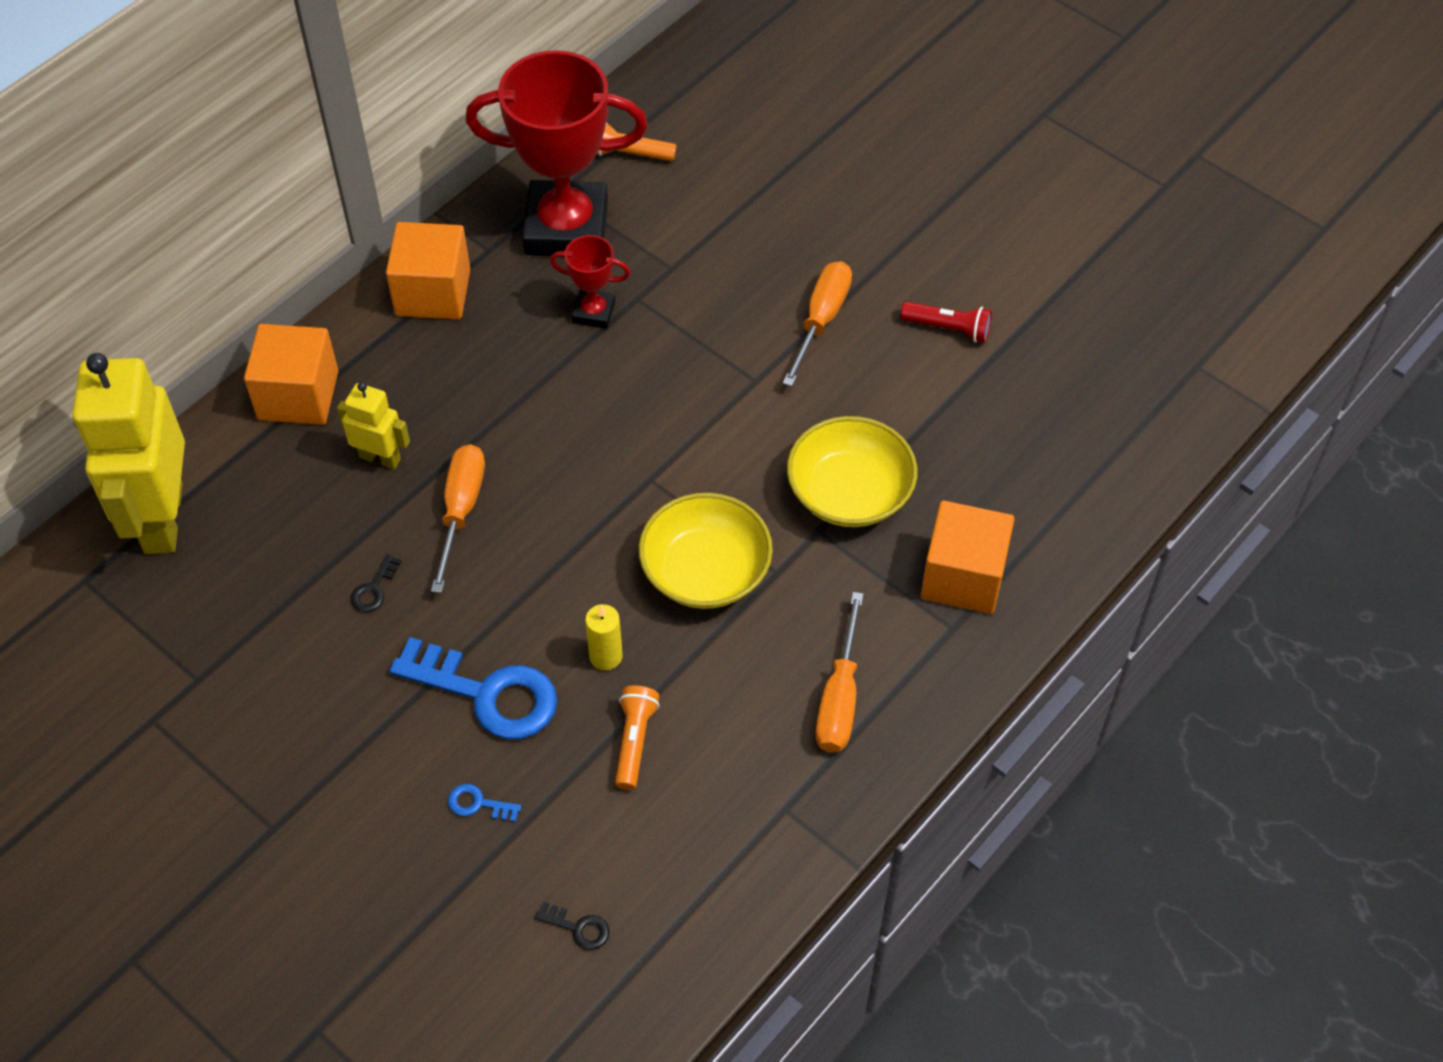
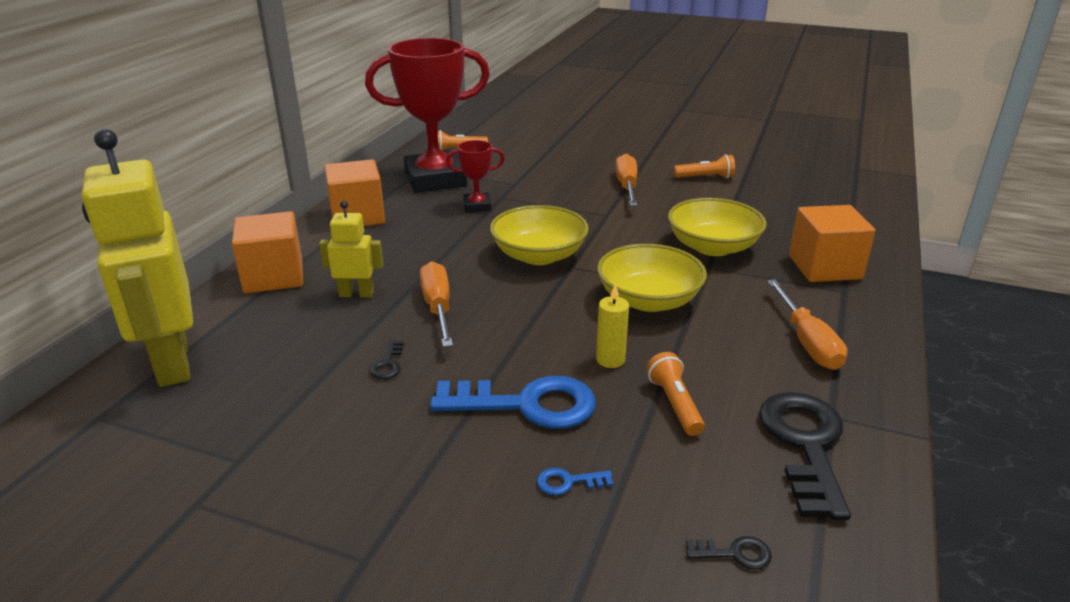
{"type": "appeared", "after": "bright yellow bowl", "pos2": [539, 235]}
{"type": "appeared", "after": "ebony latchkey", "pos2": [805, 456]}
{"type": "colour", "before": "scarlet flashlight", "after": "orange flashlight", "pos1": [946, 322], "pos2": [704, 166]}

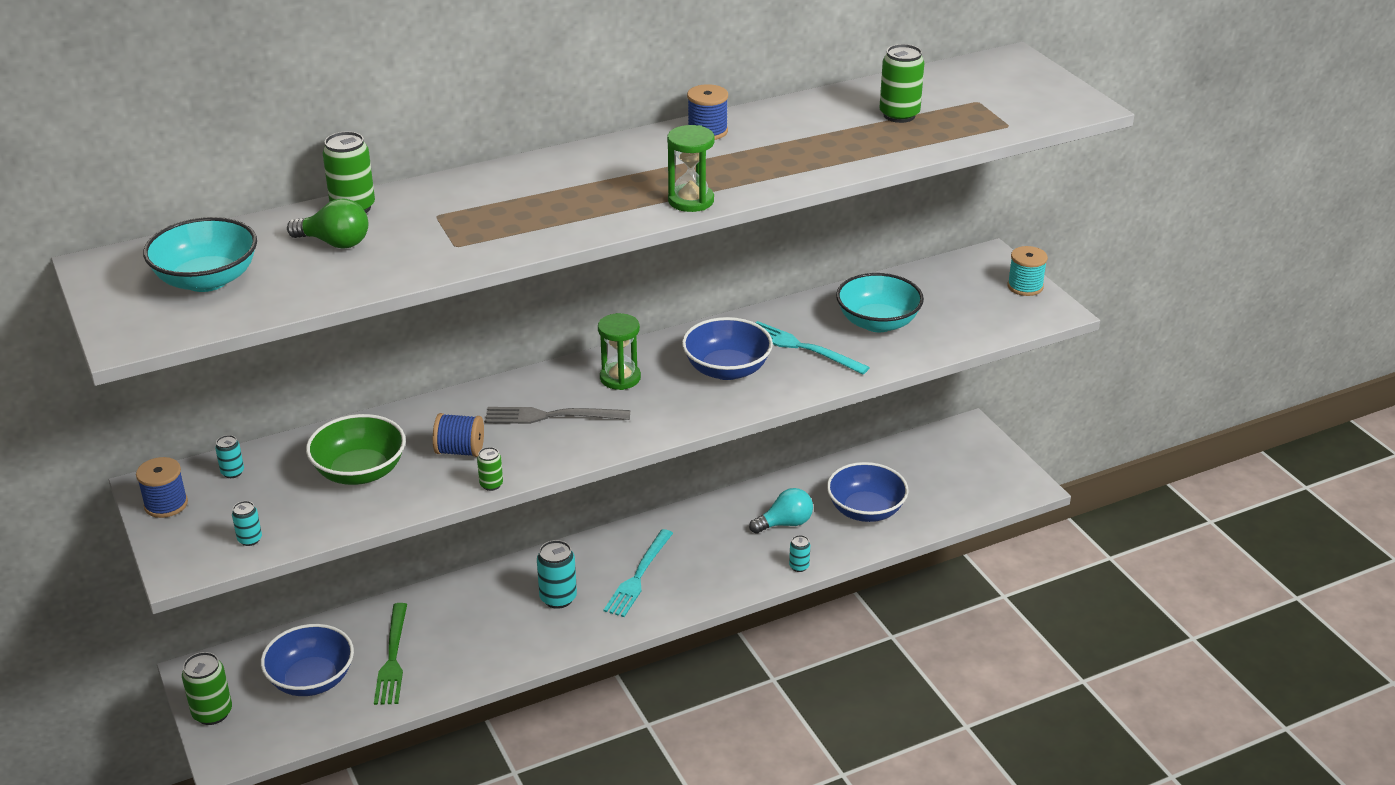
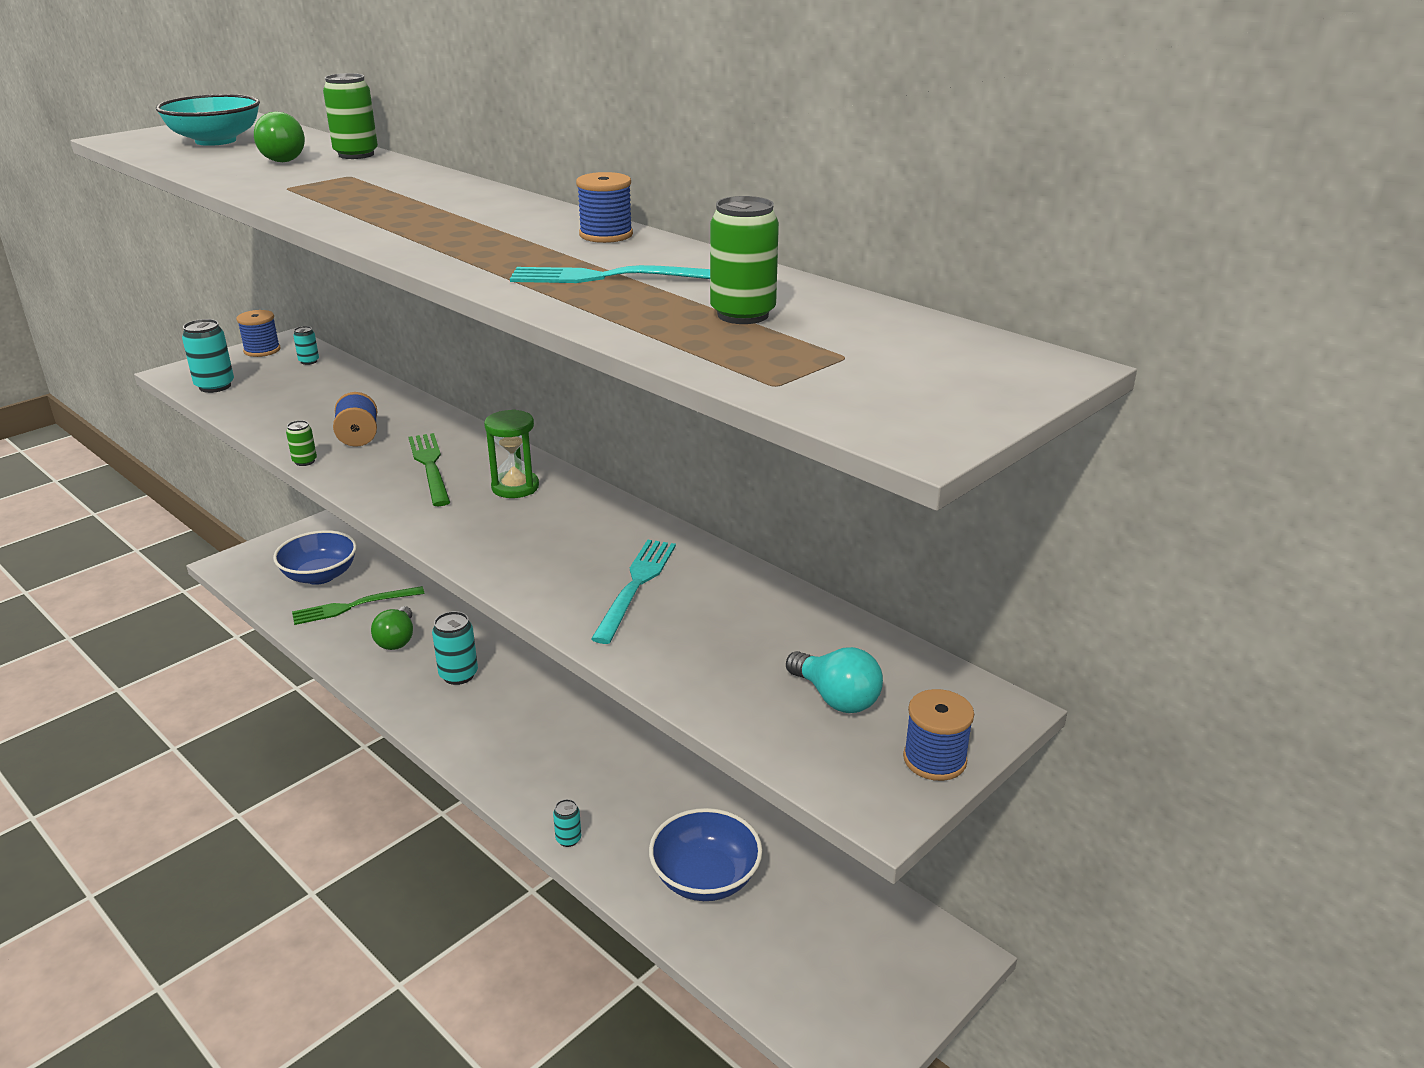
{"type": "missing", "before": "green can", "pos1": [207, 688]}
{"type": "missing", "before": "green bowl", "pos1": [356, 449]}
{"type": "missing", "before": "green hourglass", "pos1": [691, 168]}
{"type": "missing", "before": "royal blue bowl", "pos1": [727, 348]}
{"type": "missing", "before": "turquoise bowl", "pos1": [880, 302]}
{"type": "appeared", "after": "green lightbulb", "pos2": [392, 628]}
{"type": "relocated", "before": "turquoise table fork", "pos1": [638, 573], "pos2": [610, 274]}
{"type": "relocated", "before": "turquoise lightbulb", "pos1": [781, 511], "pos2": [834, 680]}
{"type": "colour", "before": "grey table fork", "after": "green table fork", "pos1": [557, 415], "pos2": [429, 469]}
{"type": "colour", "before": "turquoise reel of thread", "after": "royal blue reel of thread", "pos1": [1027, 271], "pos2": [938, 735]}
{"type": "size", "before": "turquoise can", "pos1": [247, 523], "pos2": [208, 356], "scale": 1.81}

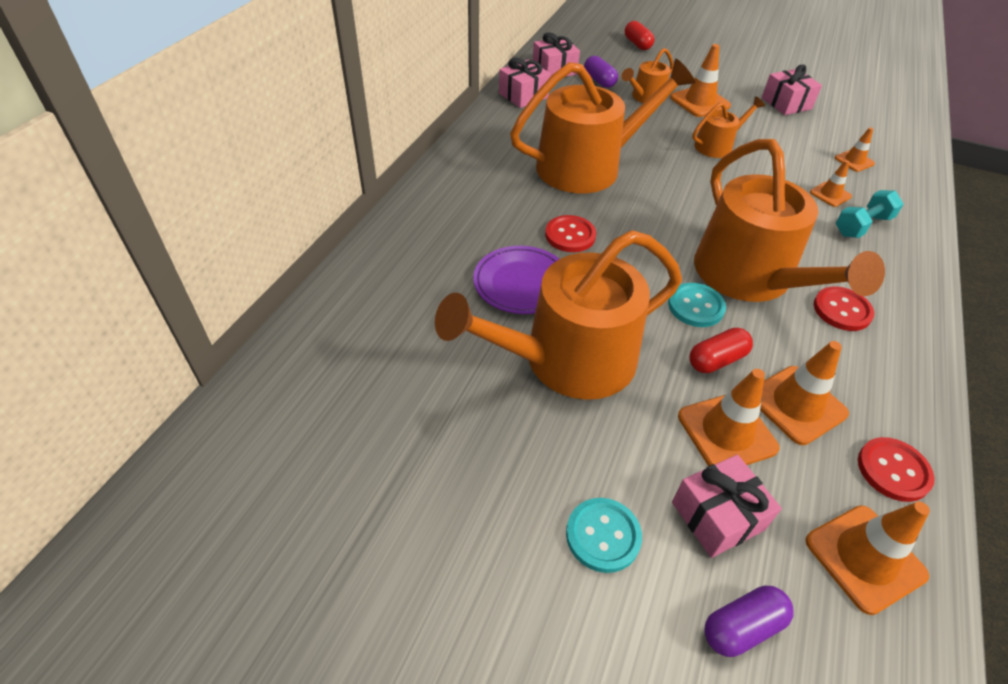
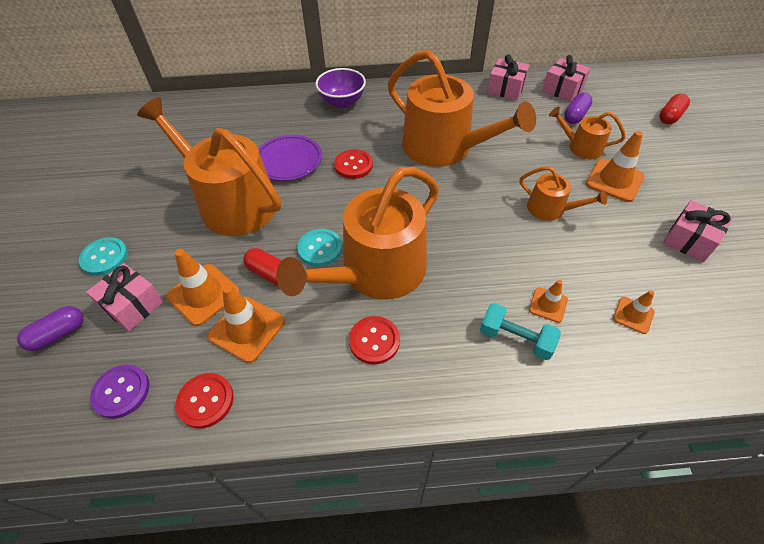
{"type": "appeared", "after": "violet bowl", "pos2": [340, 88]}
{"type": "exchanged", "before": "orange traffic cone", "after": "violet sewing button", "pos1": [868, 558], "pos2": [120, 391]}
{"type": "spun", "before": "violet pill", "pos1": [748, 621], "pos2": [50, 328], "turn": -75}

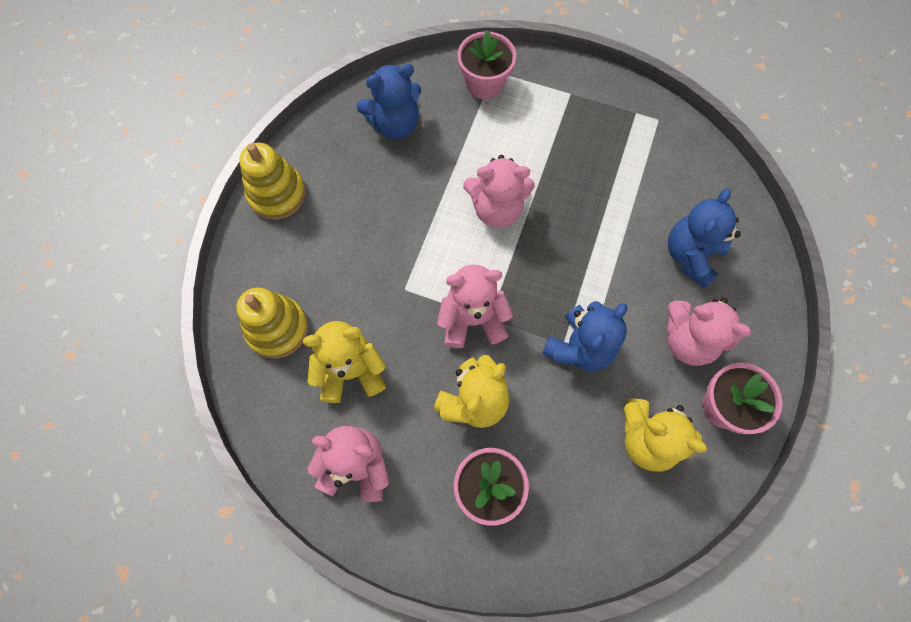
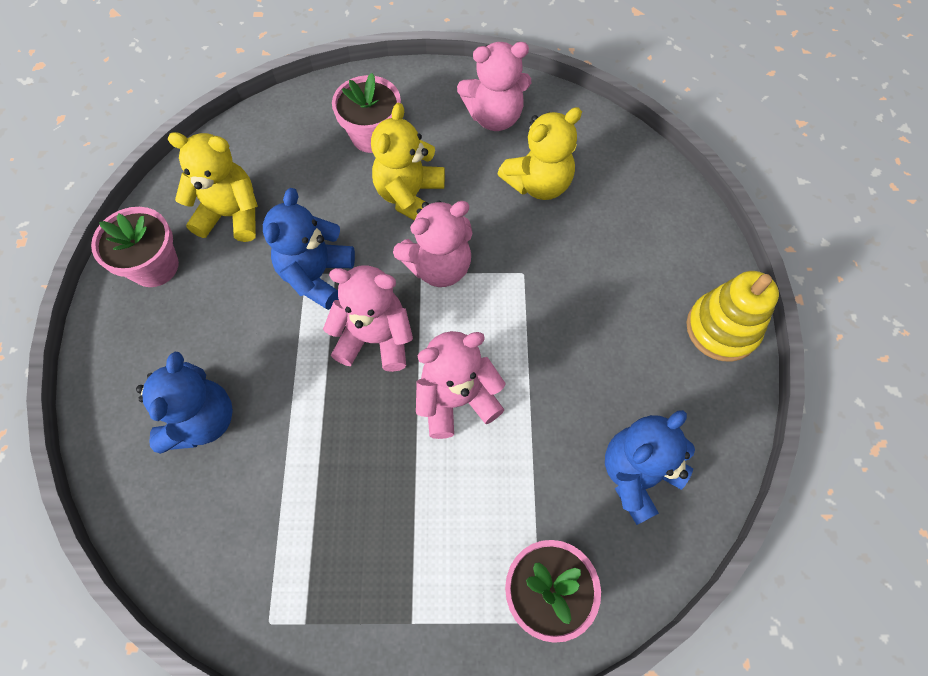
{"type": "missing", "before": "bright yellow stacking toy", "pos1": [272, 322]}
{"type": "relocated", "before": "rosy stuffed bear", "pos1": [709, 332], "pos2": [368, 318]}

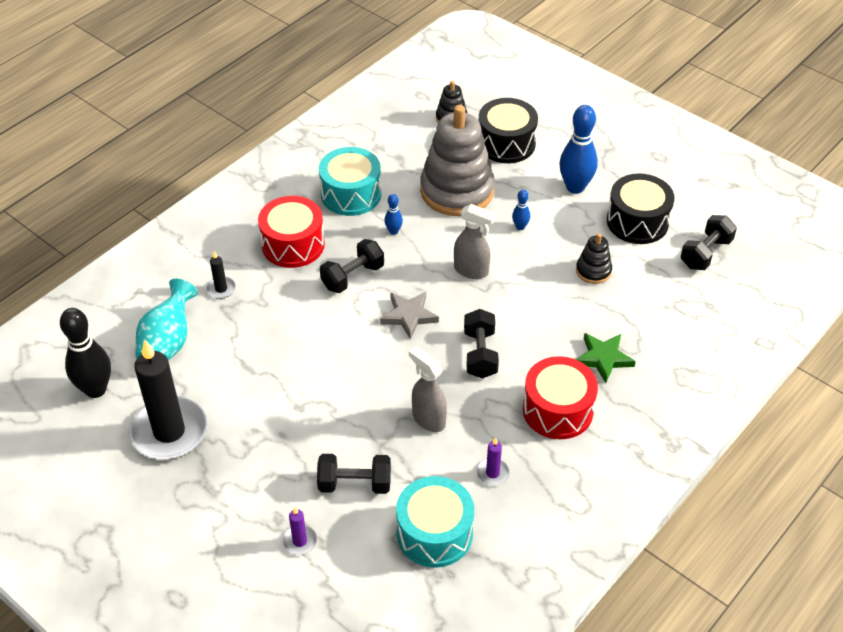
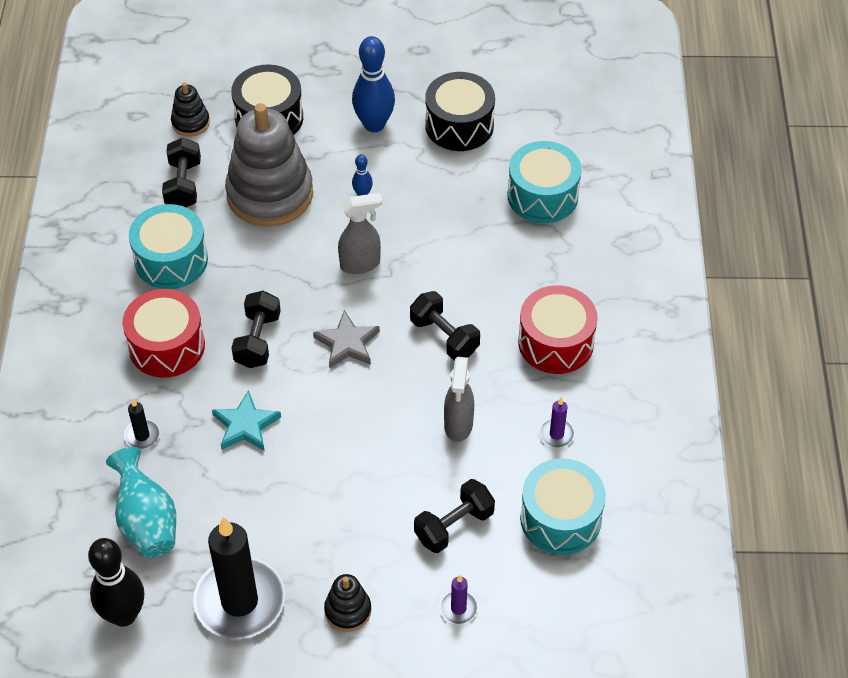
{"type": "missing", "before": "royal blue tenpin", "pos1": [393, 214]}
{"type": "missing", "before": "green star", "pos1": [606, 358]}
{"type": "appeared", "after": "turquoise star", "pos2": [246, 420]}
{"type": "appeared", "after": "turquoise toy drum", "pos2": [545, 182]}
{"type": "relocated", "before": "ebony stacking toy", "pos1": [594, 258], "pos2": [347, 603]}
{"type": "relocated", "before": "ebony free weight", "pos1": [708, 242], "pos2": [181, 172]}
{"type": "spun", "before": "grey spray bottle", "pos1": [428, 389], "pos2": [459, 399], "turn": -90}

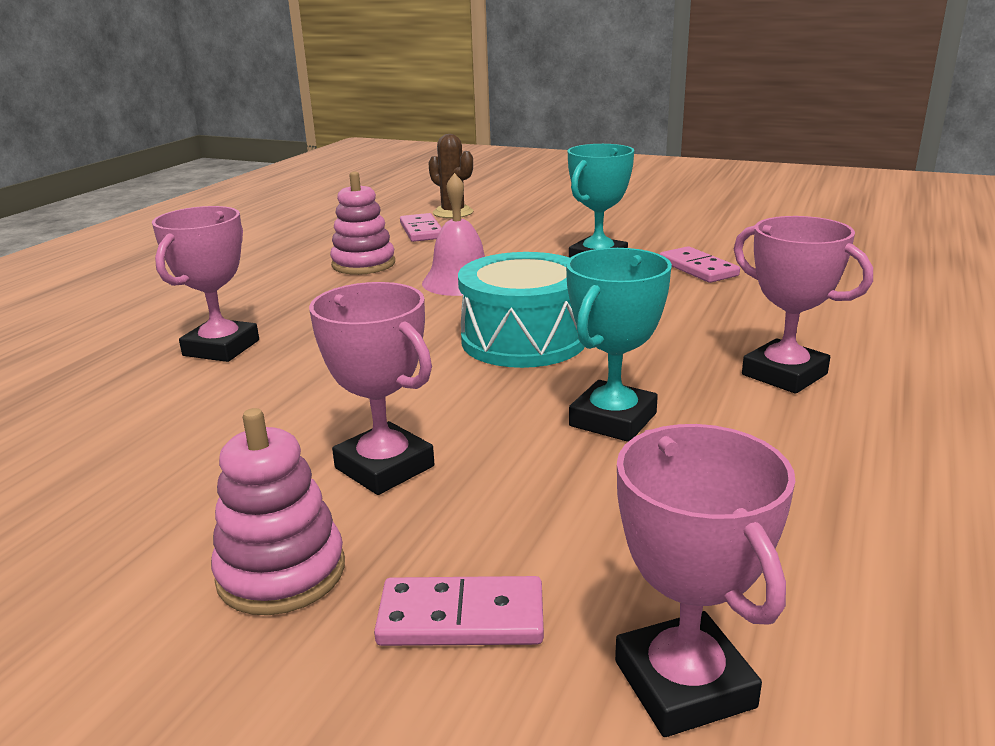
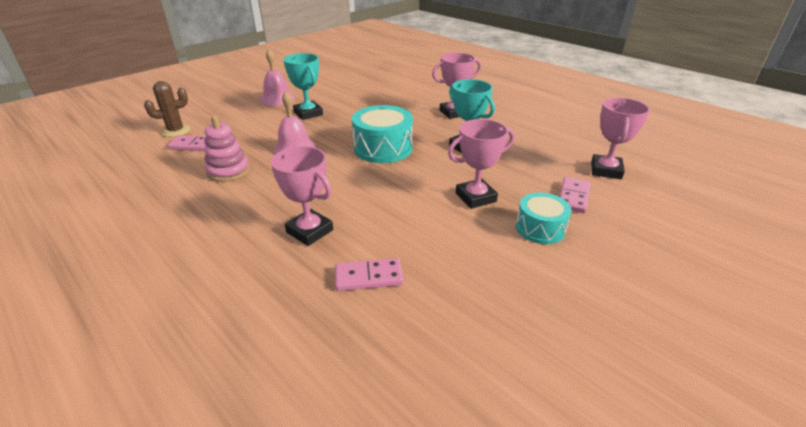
{"type": "appeared", "after": "rosy school bell", "pos2": [277, 77]}
{"type": "relocated", "before": "rosy domino tile", "pos1": [700, 264], "pos2": [369, 274]}
{"type": "exchanged", "before": "rosy stacking toy", "after": "turquoise toy drum", "pos1": [278, 511], "pos2": [544, 218]}
{"type": "spun", "before": "rosy trophy", "pos1": [705, 580], "pos2": [620, 138], "turn": -75}

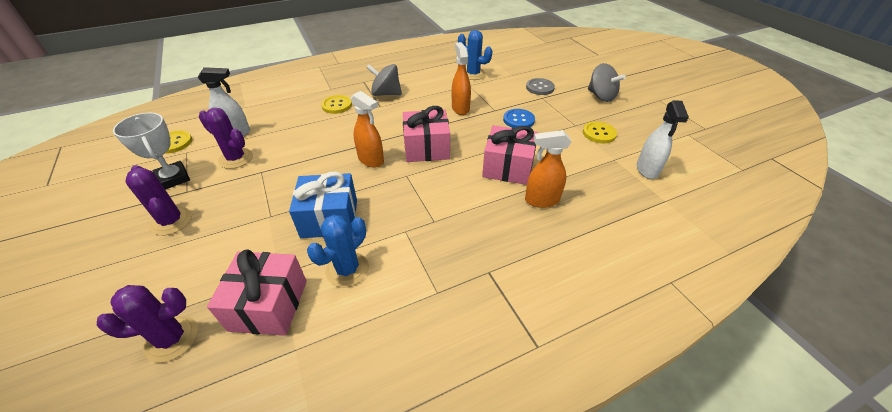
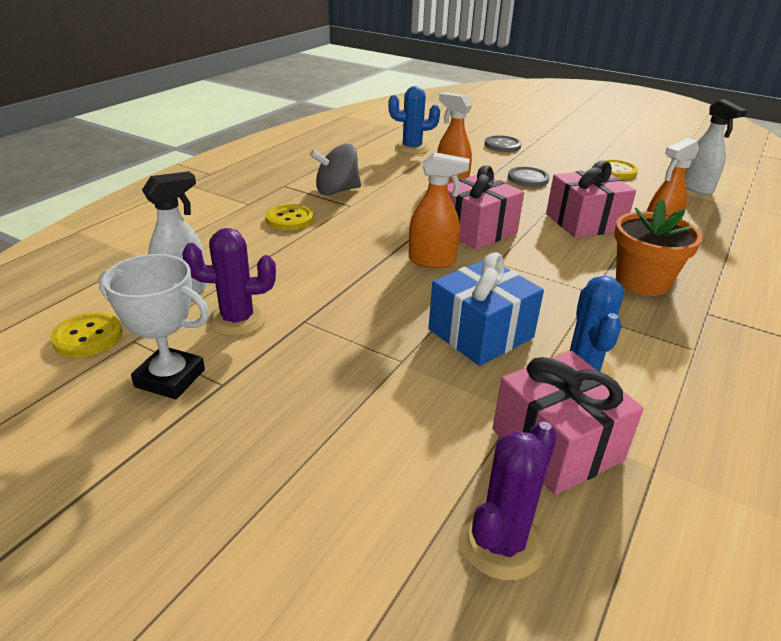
{"type": "missing", "before": "violet cactus", "pos1": [158, 200]}
{"type": "missing", "before": "grey whirligig", "pos1": [607, 82]}
{"type": "appeared", "after": "orange flower pot", "pos2": [658, 247]}
{"type": "colour", "before": "royal blue sewing button", "after": "grey sewing button", "pos1": [519, 118], "pos2": [528, 177]}

